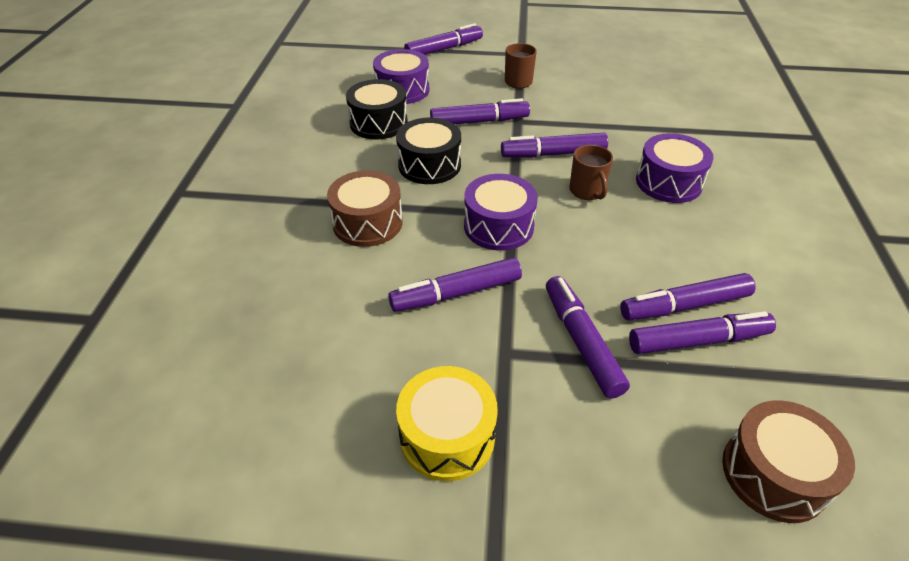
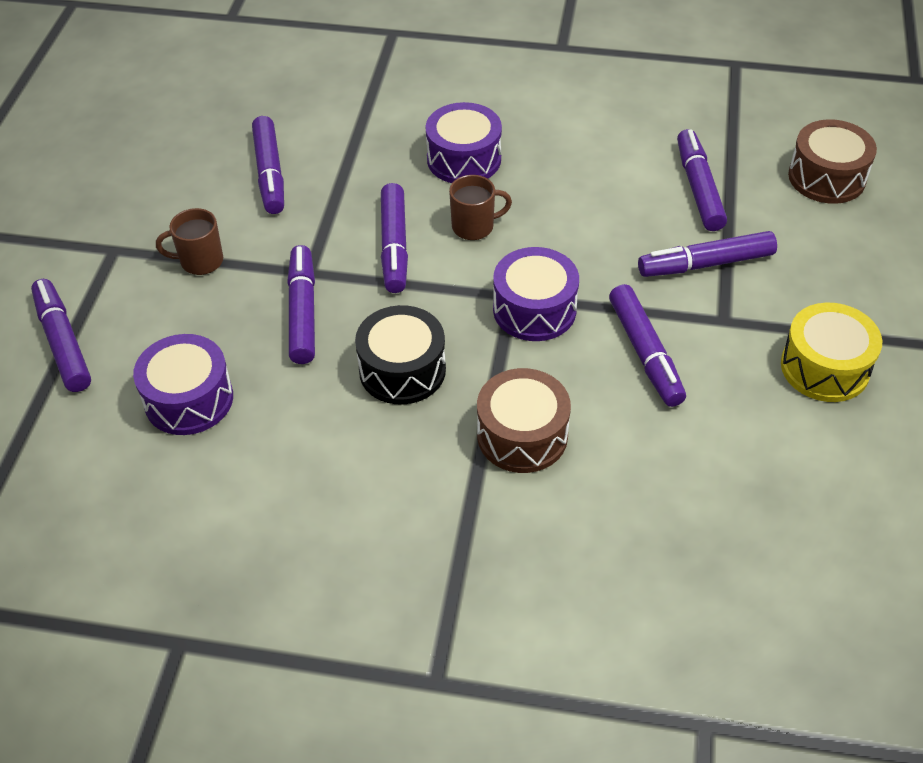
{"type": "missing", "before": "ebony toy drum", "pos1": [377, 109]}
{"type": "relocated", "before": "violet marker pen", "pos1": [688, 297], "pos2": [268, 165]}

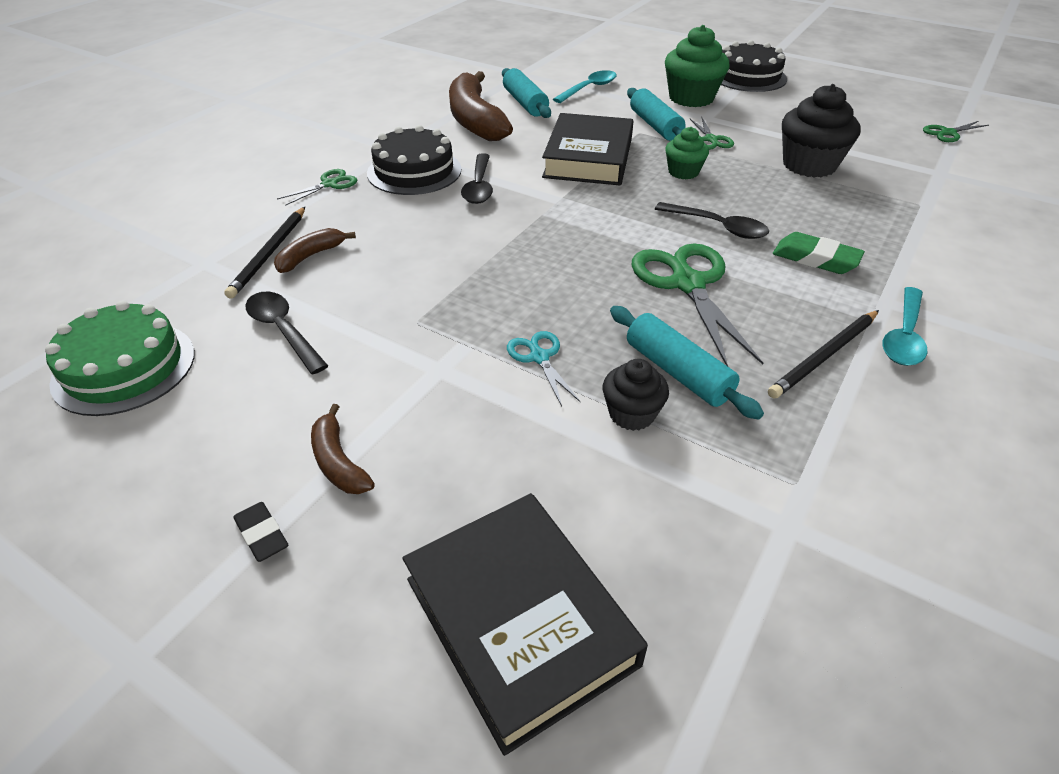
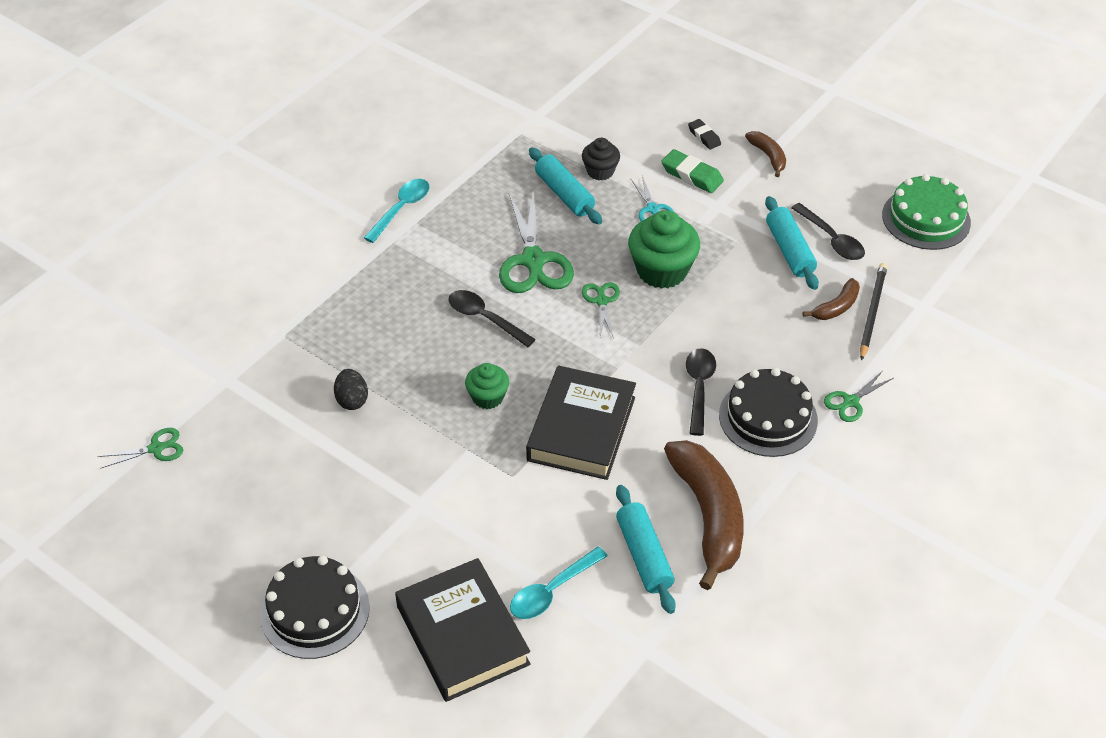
{"type": "missing", "before": "ebony pencil", "pos1": [823, 354]}
{"type": "relocated", "before": "ebony gum eraser", "pos1": [261, 532], "pos2": [704, 134]}
{"type": "relocated", "before": "ebony book", "pos1": [525, 624], "pos2": [463, 630]}
{"type": "relocated", "before": "turquoise dough roller", "pos1": [656, 114], "pos2": [792, 243]}
{"type": "relocated", "before": "green fairy cake", "pos1": [697, 66], "pos2": [664, 249]}
{"type": "relocated", "before": "green scissors", "pos1": [712, 133], "pos2": [601, 310]}
{"type": "relocated", "before": "green gum eraser", "pos1": [819, 253], "pos2": [692, 171]}
{"type": "exchanged", "before": "ebony fairy cake", "after": "ebony egg", "pos1": [821, 131], "pos2": [351, 389]}

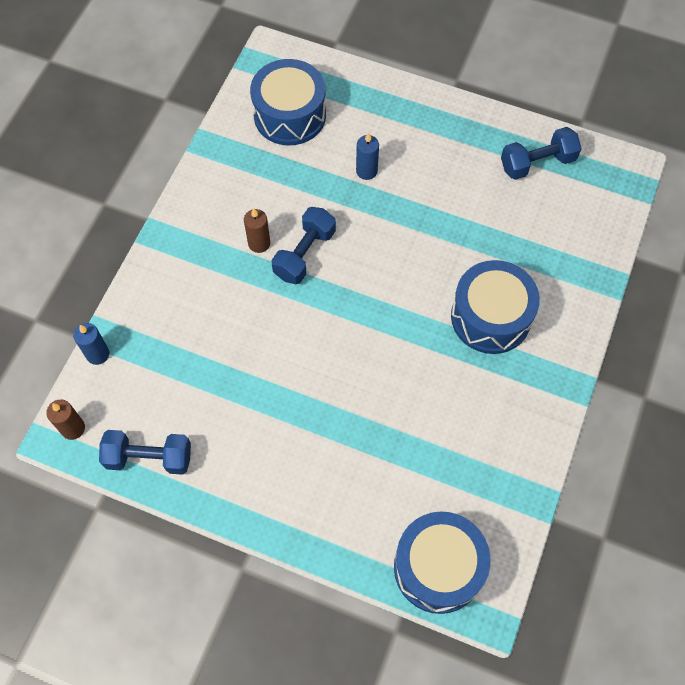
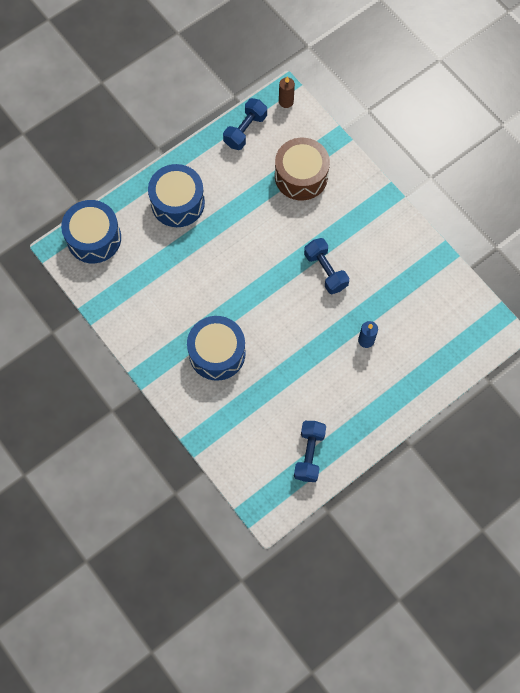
{"type": "missing", "before": "royal blue wax candle", "pos1": [91, 344]}
{"type": "missing", "before": "dark brown wax candle", "pos1": [257, 230]}
{"type": "appeared", "after": "dark brown toy drum", "pos2": [302, 169]}
{"type": "relocated", "before": "royal blue toy drum", "pos1": [288, 102], "pos2": [176, 195]}

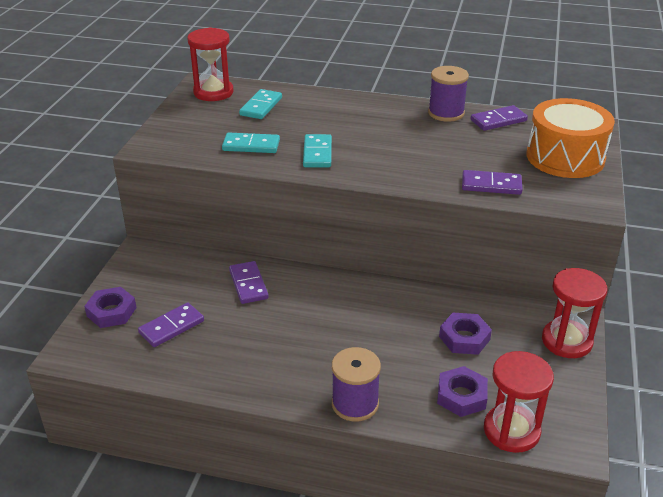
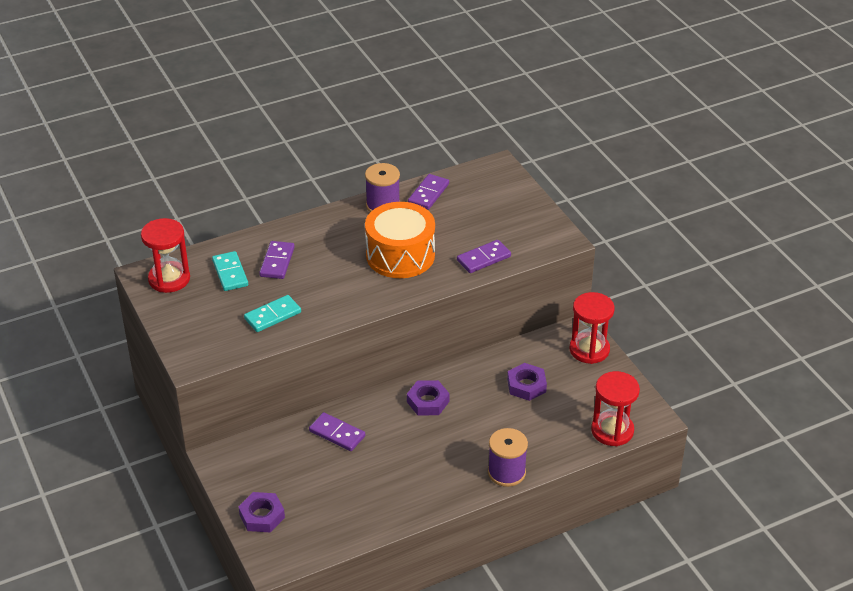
{"type": "missing", "before": "turquoise domino tile", "pos1": [317, 150]}
{"type": "relocated", "before": "violet domino tile", "pos1": [171, 324], "pos2": [277, 260]}
{"type": "relocated", "before": "violet nut", "pos1": [462, 391], "pos2": [428, 398]}
{"type": "relocated", "before": "orange toy drum", "pos1": [571, 138], "pos2": [400, 240]}

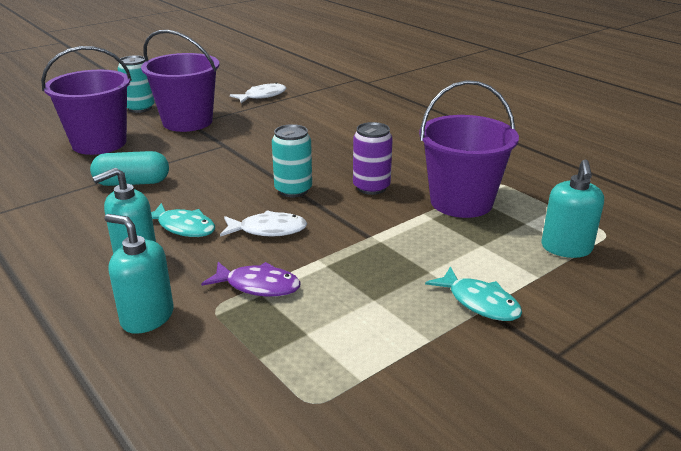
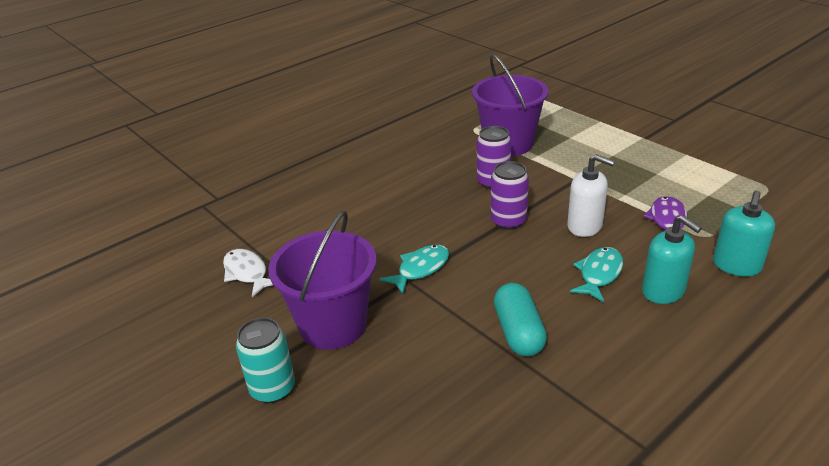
{"type": "missing", "before": "violet sand bucket", "pos1": [86, 100]}
{"type": "missing", "before": "turquoise soap dispenser", "pos1": [572, 209]}
{"type": "relocated", "before": "turquoise fish", "pos1": [473, 293], "pos2": [414, 269]}
{"type": "exchanged", "before": "pure white fish", "after": "pure white soap dispenser", "pos1": [263, 223], "pos2": [591, 195]}
{"type": "colour", "before": "turquoise can", "after": "violet can", "pos1": [292, 160], "pos2": [510, 195]}

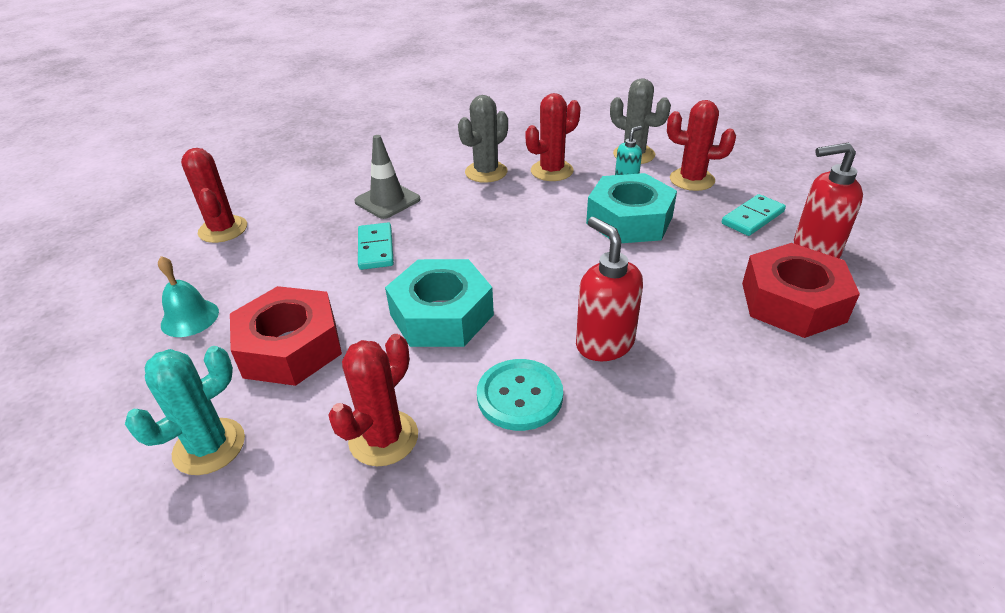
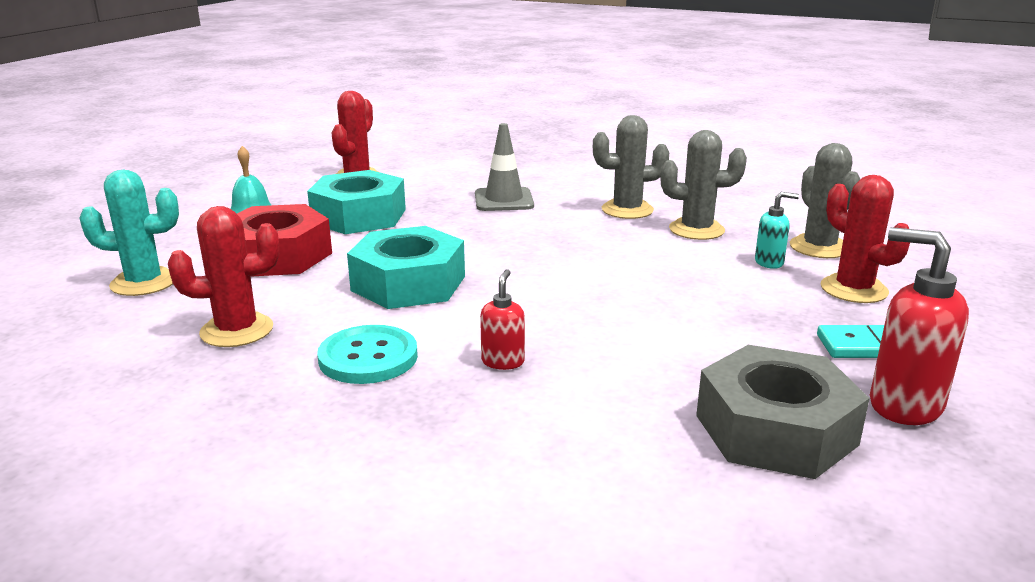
{"type": "missing", "before": "turquoise domino tile", "pos1": [376, 246]}
{"type": "relocated", "before": "turquoise nut", "pos1": [631, 208], "pos2": [356, 202]}
{"type": "colour", "before": "scarlet cactus", "after": "grey cactus", "pos1": [553, 137], "pos2": [703, 185]}
{"type": "colour", "before": "scarlet nut", "after": "grey nut", "pos1": [801, 290], "pos2": [783, 412]}
{"type": "size", "before": "scarlet soap dispenser", "pos1": [609, 289], "pos2": [502, 319], "scale": 0.55}

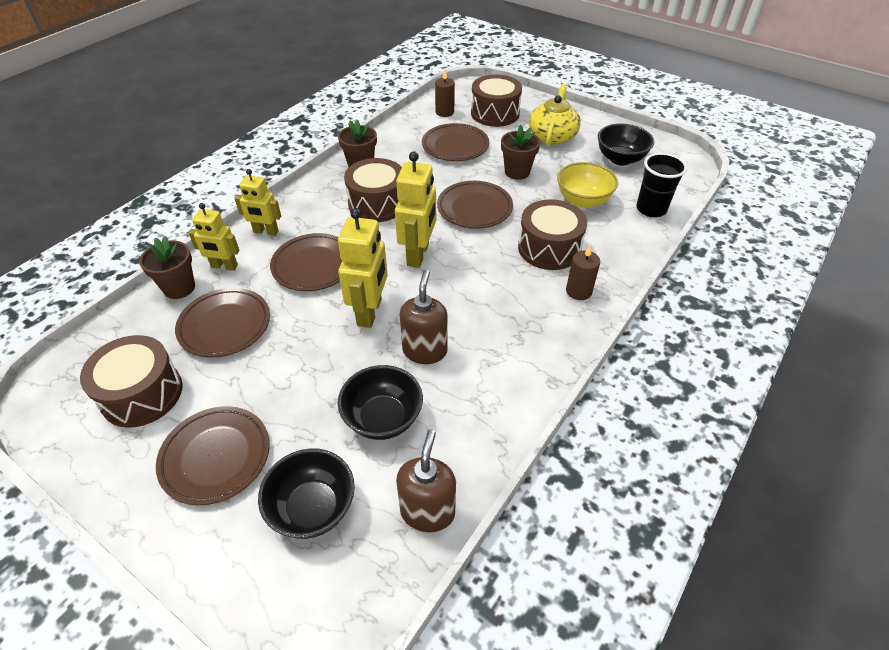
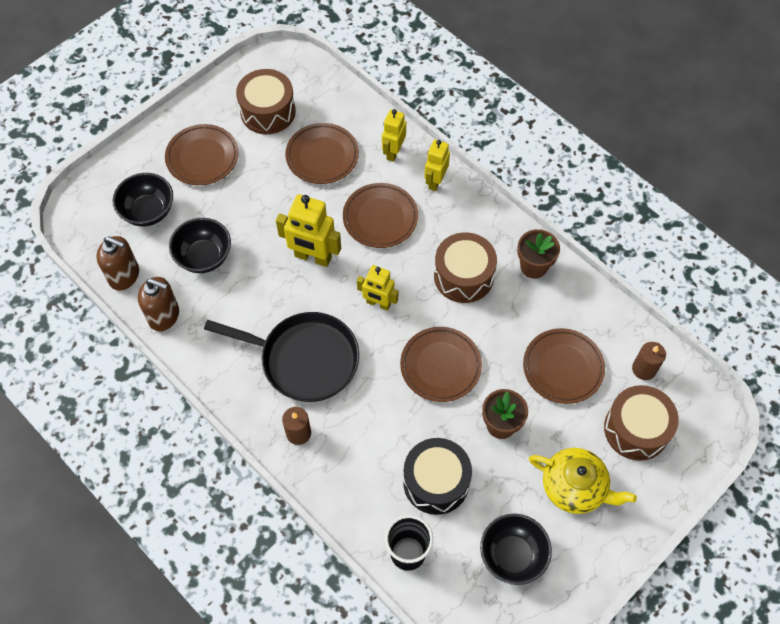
{"type": "missing", "before": "dark brown flower pot", "pos1": [167, 267]}
{"type": "missing", "before": "dark brown toy drum", "pos1": [552, 234]}
{"type": "appeared", "after": "ebony pan", "pos2": [281, 357]}
{"type": "relocated", "before": "dark brown soap dispenser", "pos1": [424, 317], "pos2": [158, 304]}
{"type": "exchanged", "before": "bright yellow bowl", "after": "ebony toy drum", "pos1": [587, 185], "pos2": [437, 476]}
{"type": "size", "before": "bright yellow robot", "pos1": [415, 209], "pos2": [377, 288], "scale": 0.65}

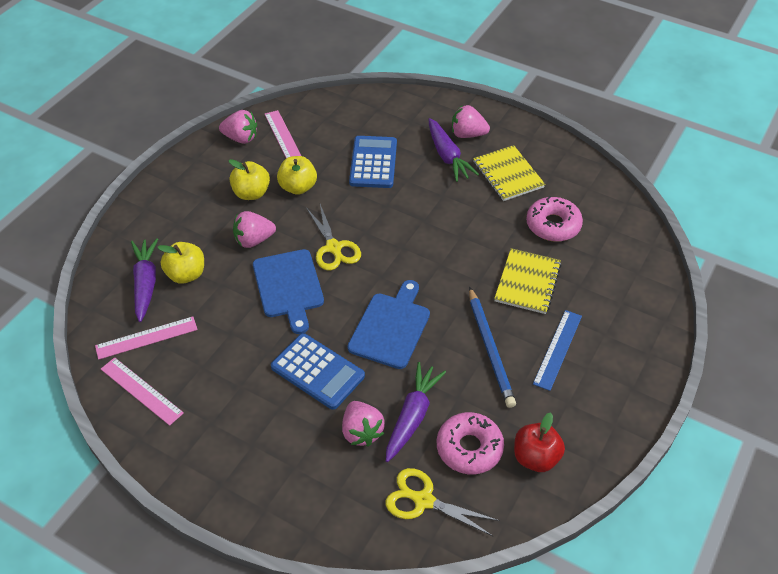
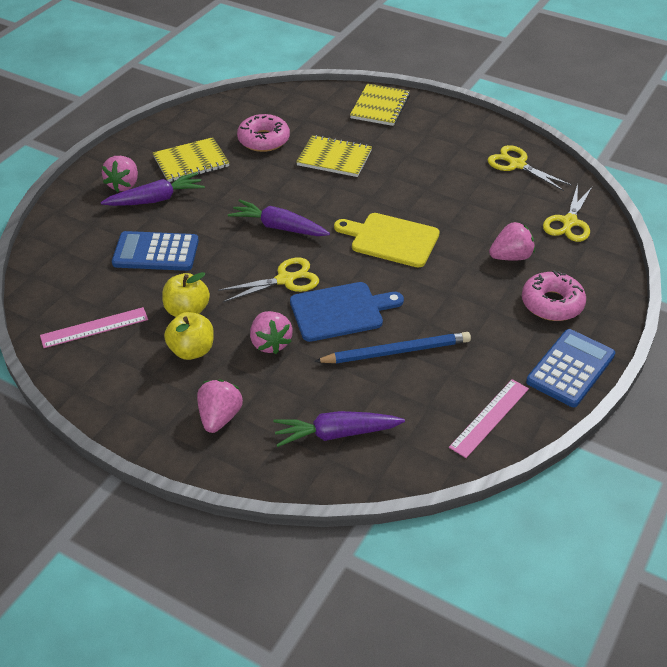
{"type": "missing", "before": "rosy ruler", "pos1": [146, 338]}
{"type": "missing", "before": "bright yellow apple fruit", "pos1": [180, 263]}
{"type": "missing", "before": "royal blue ruler", "pos1": [557, 350]}
{"type": "appeared", "after": "bright yellow exercise book", "pos2": [380, 104]}
{"type": "relocated", "before": "rosy berry", "pos1": [238, 127], "pos2": [220, 406]}
{"type": "relocated", "before": "royal blue adding machine", "pos1": [318, 371], "pos2": [570, 368]}
{"type": "relocated", "before": "violet root vegetable", "pos1": [416, 412], "pos2": [279, 217]}
{"type": "relocated", "before": "rosy donut", "pos1": [470, 443], "pos2": [554, 295]}
{"type": "relocated", "before": "royal blue pencil", "pos1": [492, 347], "pos2": [392, 348]}
{"type": "exchanged", "before": "scarlet apple fruit", "after": "bright yellow scissors", "pos1": [539, 442], "pos2": [530, 168]}
{"type": "colour", "before": "royal blue cutting board", "after": "bright yellow cutting board", "pos1": [389, 324], "pos2": [387, 240]}

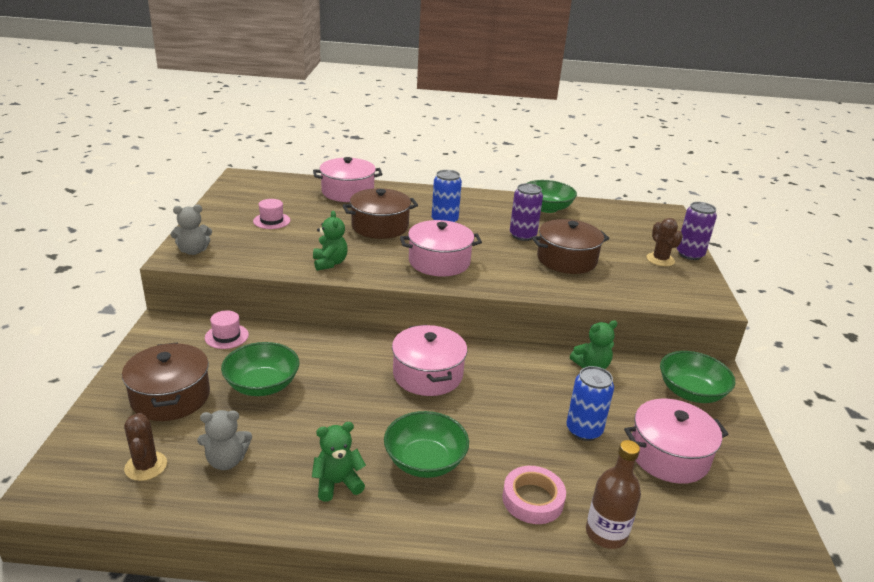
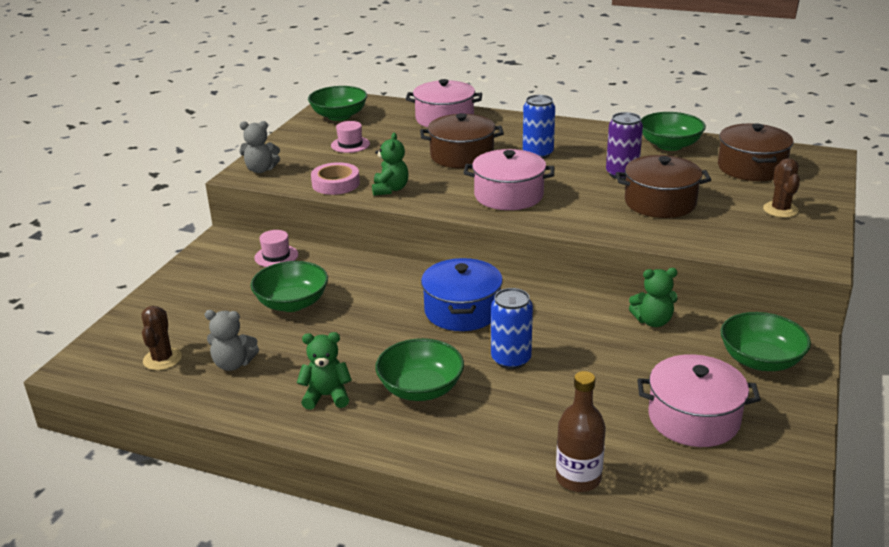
{"type": "missing", "before": "violet can", "pos1": [697, 231]}
{"type": "appeared", "after": "green bowl", "pos2": [337, 103]}
{"type": "relocated", "before": "dark brown pot", "pos1": [166, 381], "pos2": [755, 152]}
{"type": "relocated", "before": "rosy roll of tape", "pos1": [534, 495], "pos2": [335, 178]}
{"type": "relocated", "before": "royal blue can", "pos1": [590, 403], "pos2": [512, 328]}
{"type": "colour", "before": "rosy pot", "after": "royal blue pot", "pos1": [429, 360], "pos2": [462, 294]}

